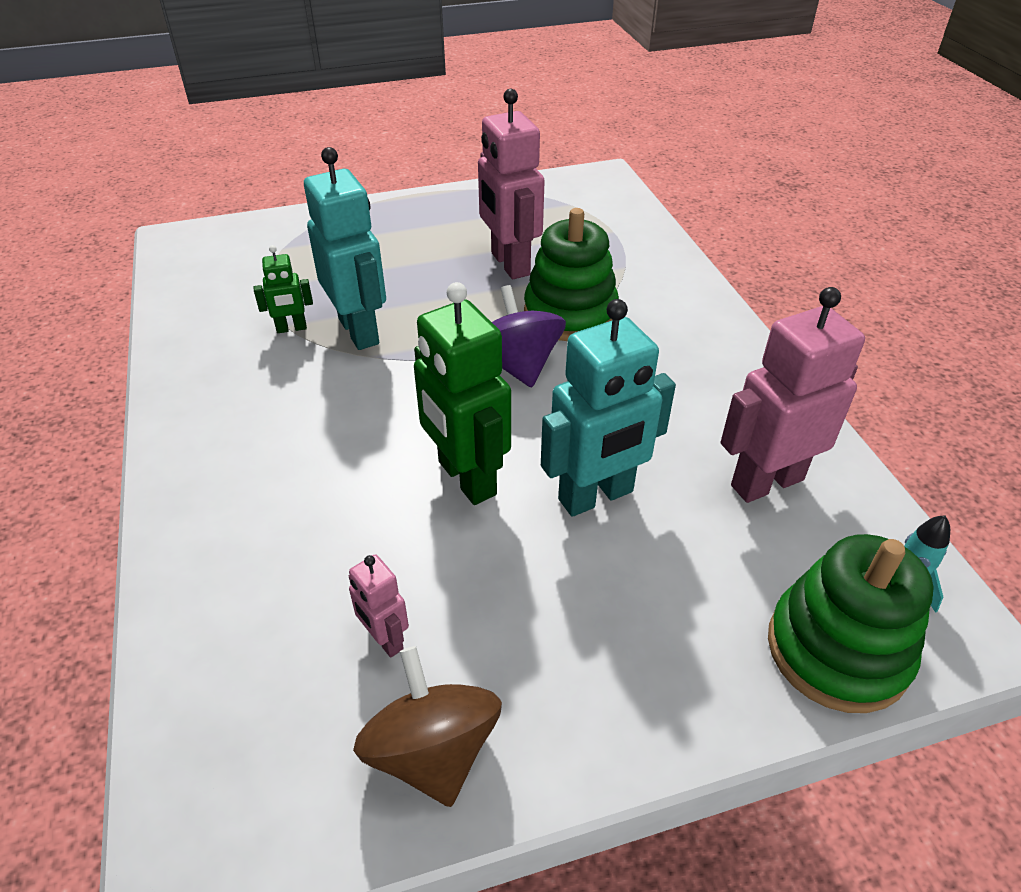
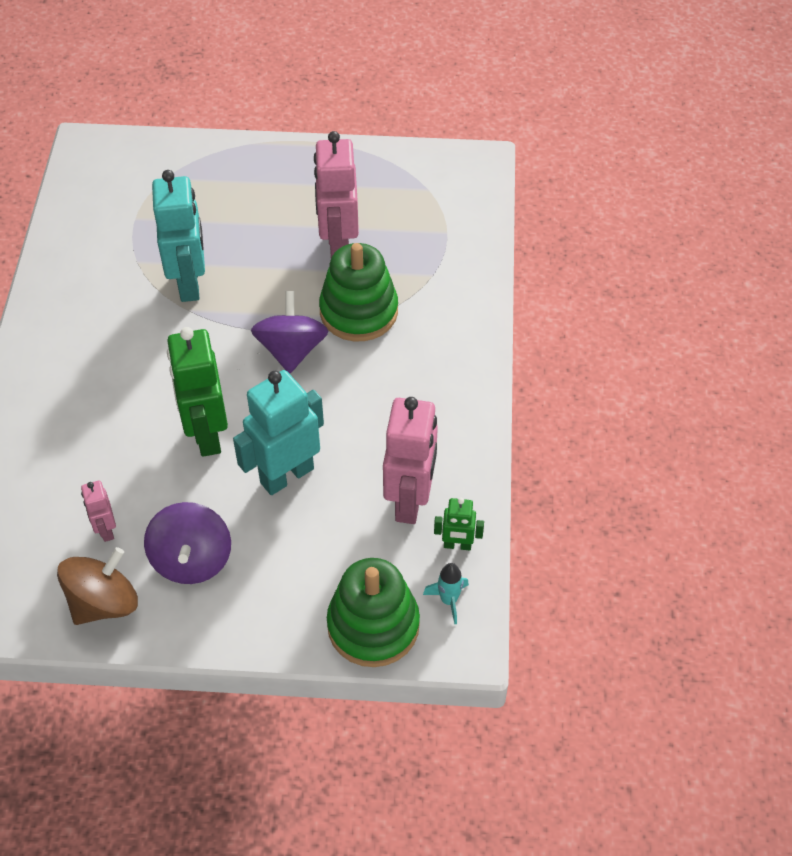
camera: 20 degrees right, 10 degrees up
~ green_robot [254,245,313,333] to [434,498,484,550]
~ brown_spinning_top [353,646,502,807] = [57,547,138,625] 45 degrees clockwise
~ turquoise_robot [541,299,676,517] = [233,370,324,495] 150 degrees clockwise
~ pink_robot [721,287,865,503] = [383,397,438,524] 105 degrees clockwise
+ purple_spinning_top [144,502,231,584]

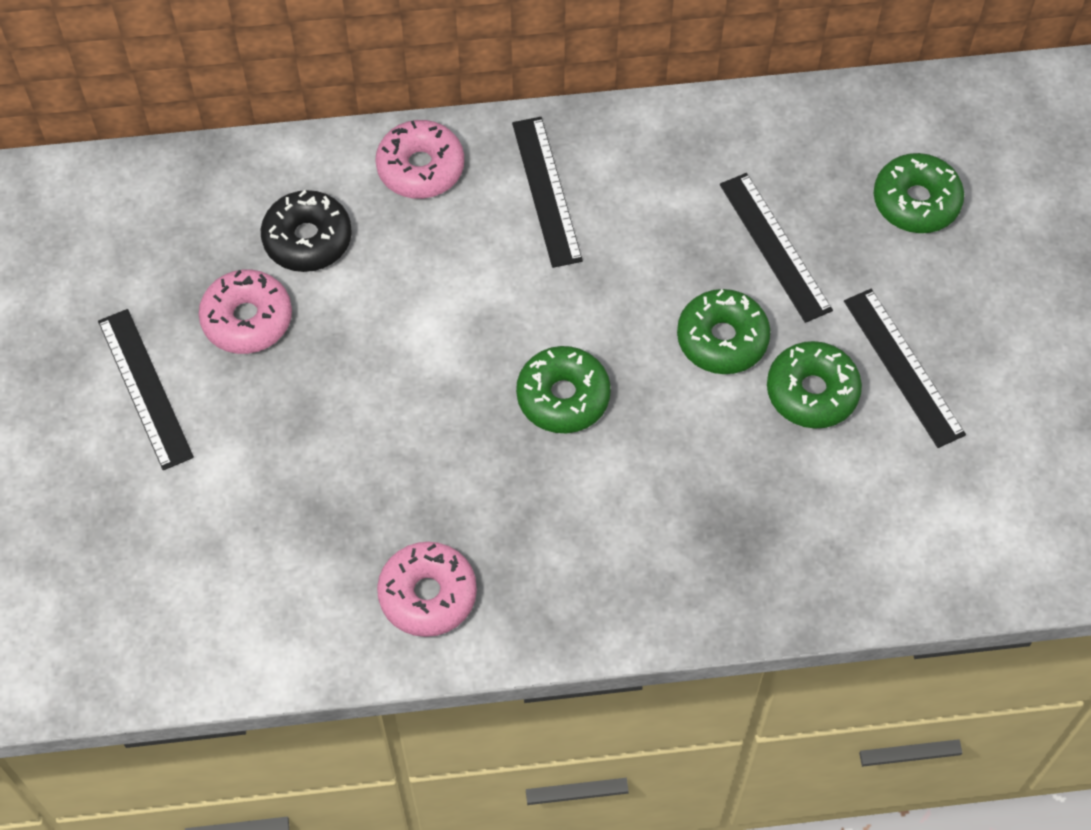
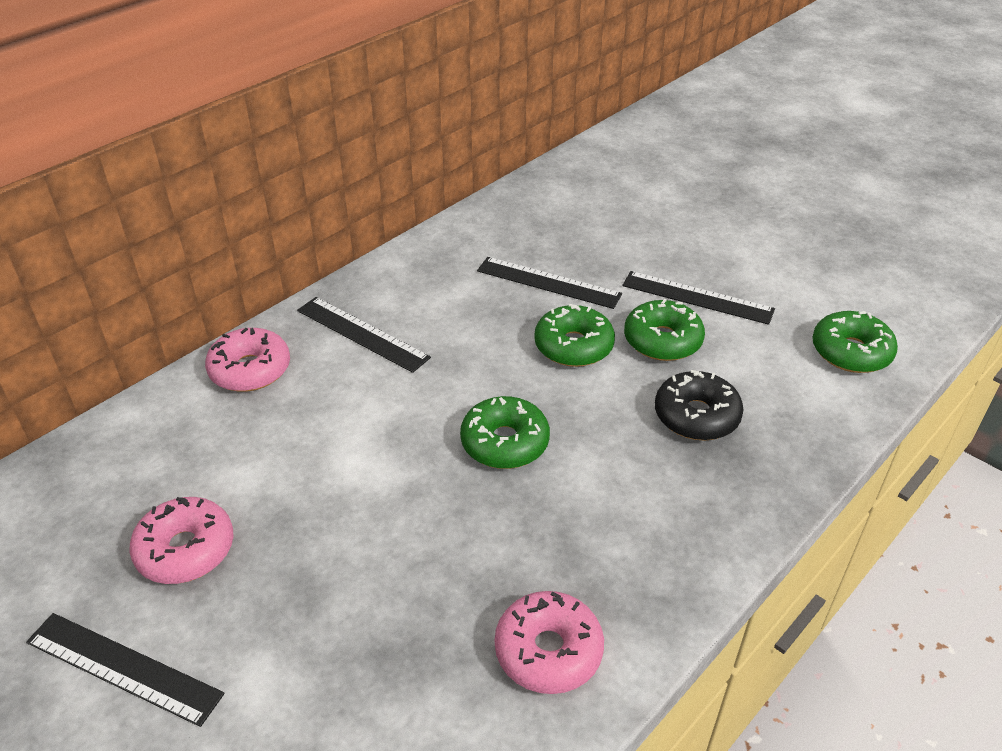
camera: 40 degrees left, 20 degrees down
~ black_donut [261,190,352,272] to [655,370,743,441]
~ green_donut [874,153,964,233] to [812,311,898,373]

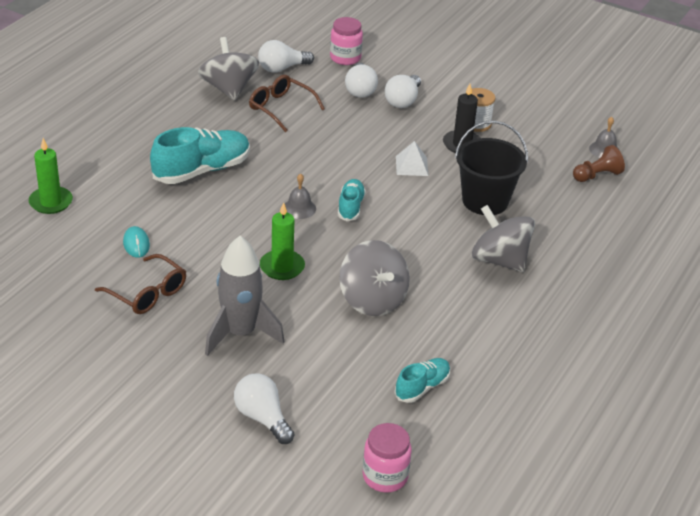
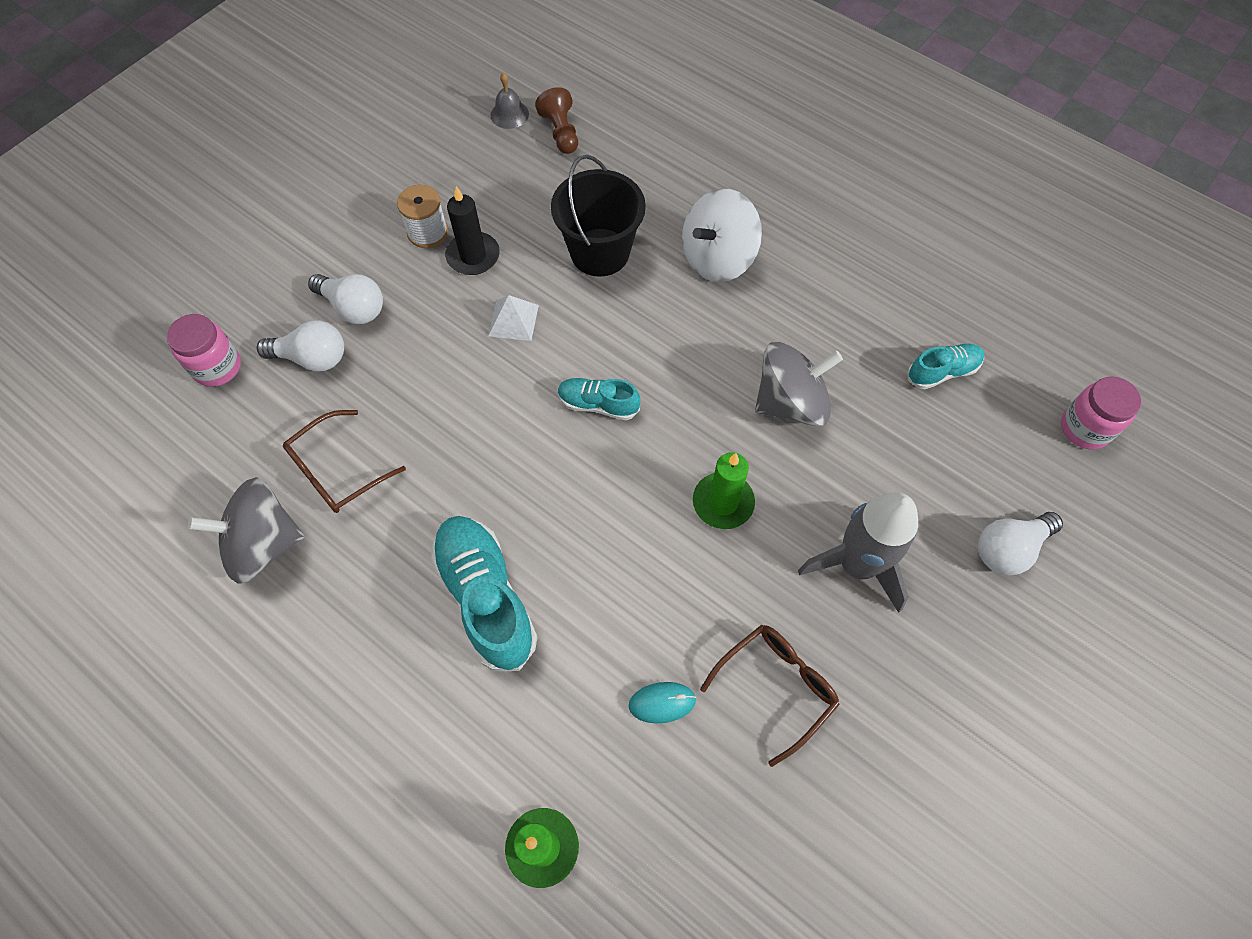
camera: 80 degrees left, 25 degrees up
- white_light_bulb [258,40,314,73]
- grey_bell [285,173,316,219]
~ turquoise_shoe [394,358,450,403] = [907,344,984,389] 105 degrees clockwise
~ grey_spinning_top [472,205,535,272] to white_spinning_top [682,189,762,282]

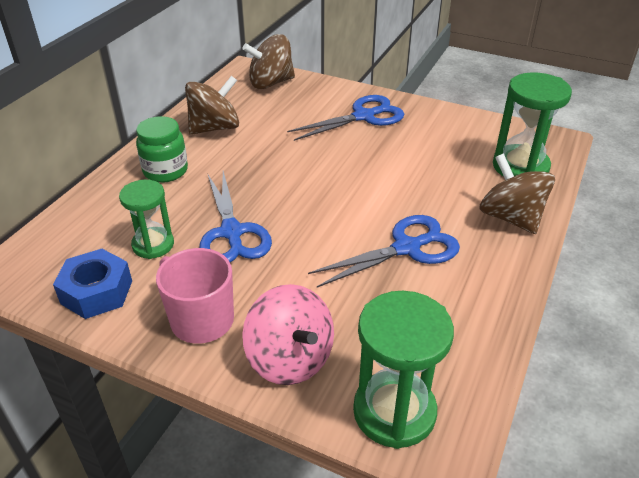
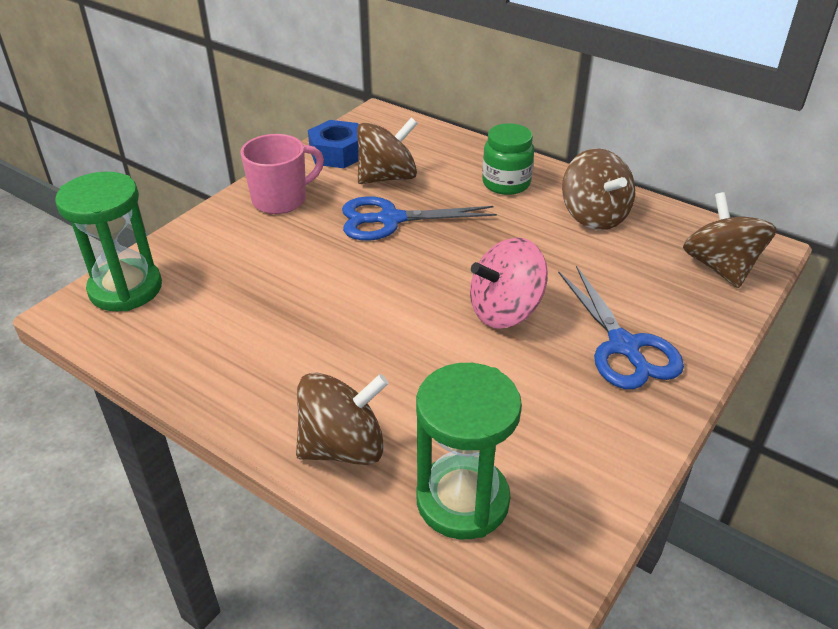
camera: 100 degrees right, 0 degrees up
~ green_hourglass [119,180,174,259] to brown_spinning_top [357,117,418,184]
~ pink_spinning_top [242,284,334,385] to [470,238,548,329]
- blue_scissors [308,215,460,288]

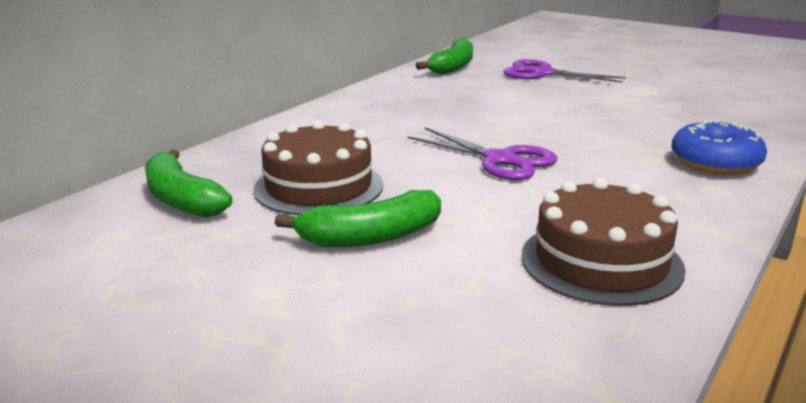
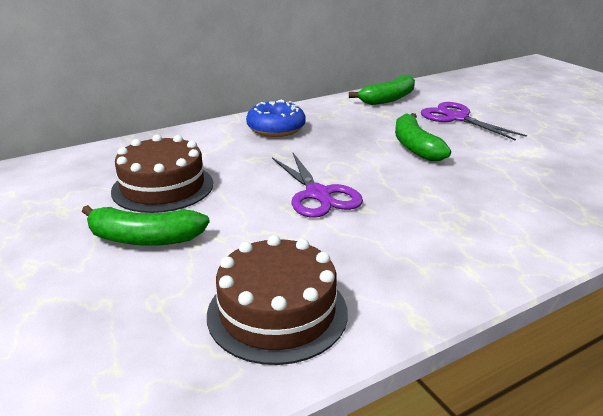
camera: 25 degrees right, 5 degrees up
~ green_banana [145,150,232,217] to [395,113,451,161]
~ blue_donut [671,120,767,175] to [246,100,306,137]

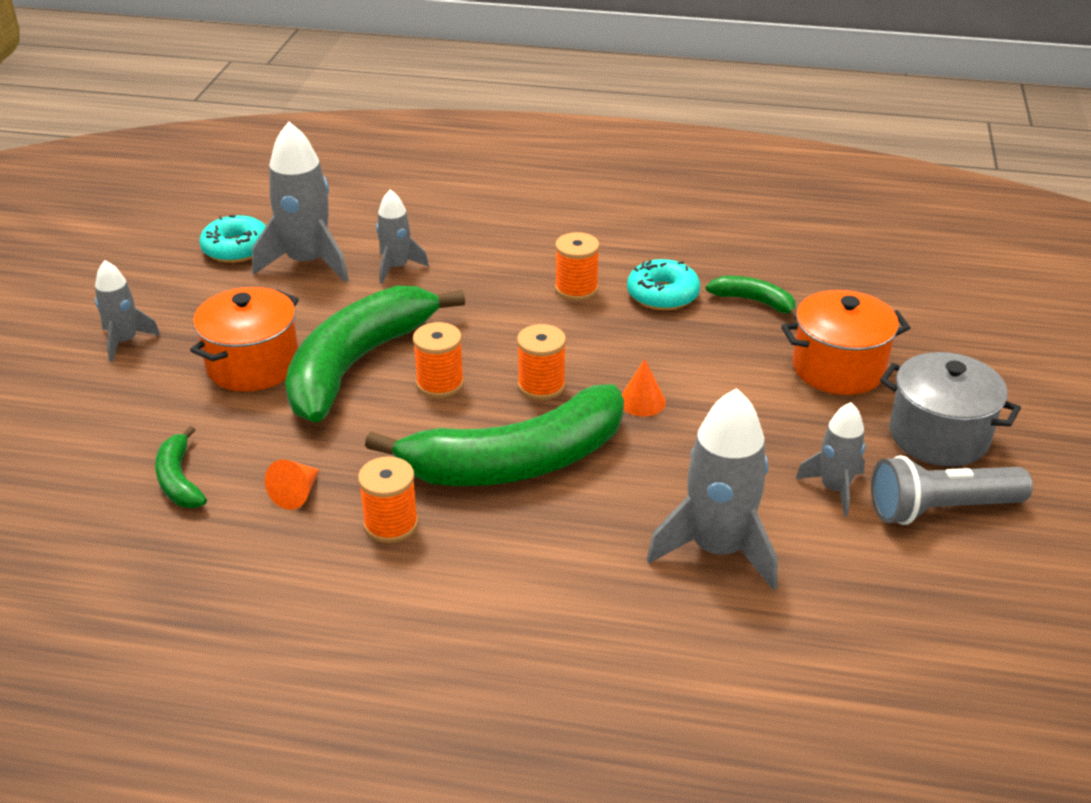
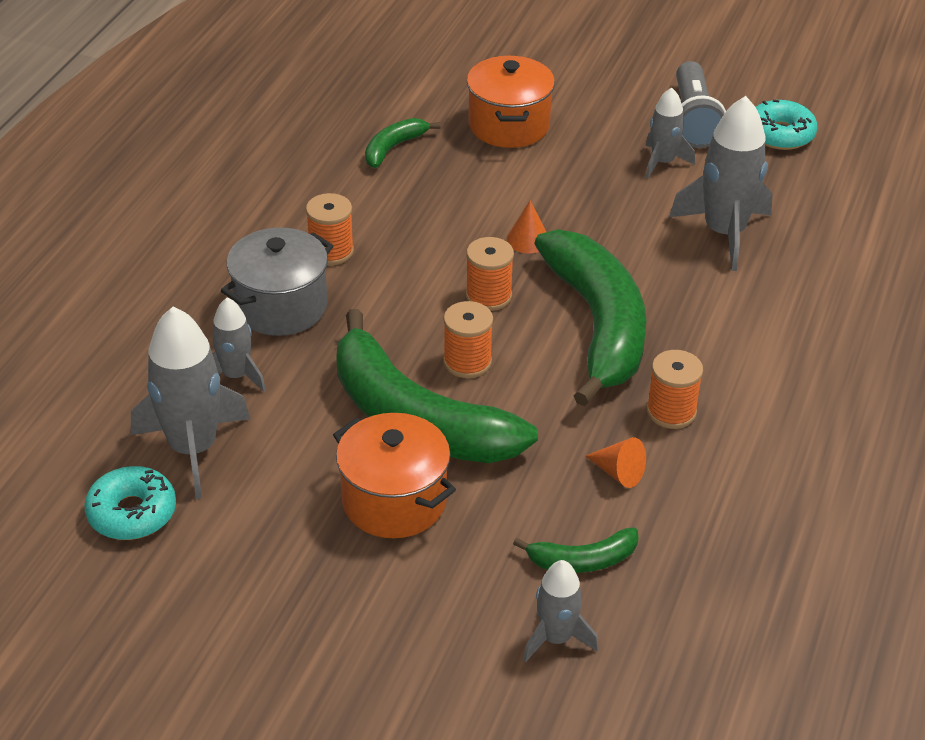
camera: 80 degrees left, 5 degrees up
~ grey_rocket [95,260,160,362] to [523,560,599,662]
~ turquoise_donut [627,259,700,310] to [756,100,818,150]
~ grey_pot [880,352,1021,466] to [221,227,333,336]

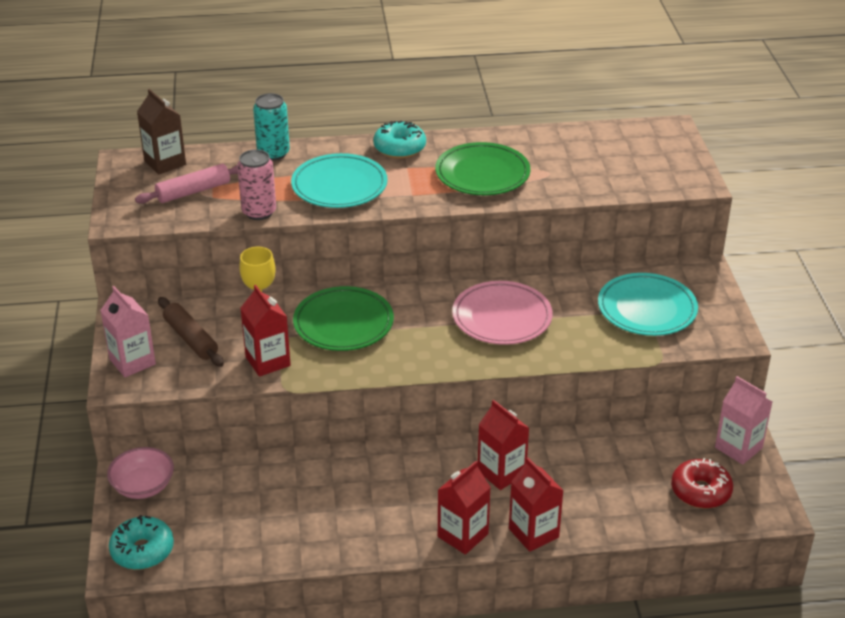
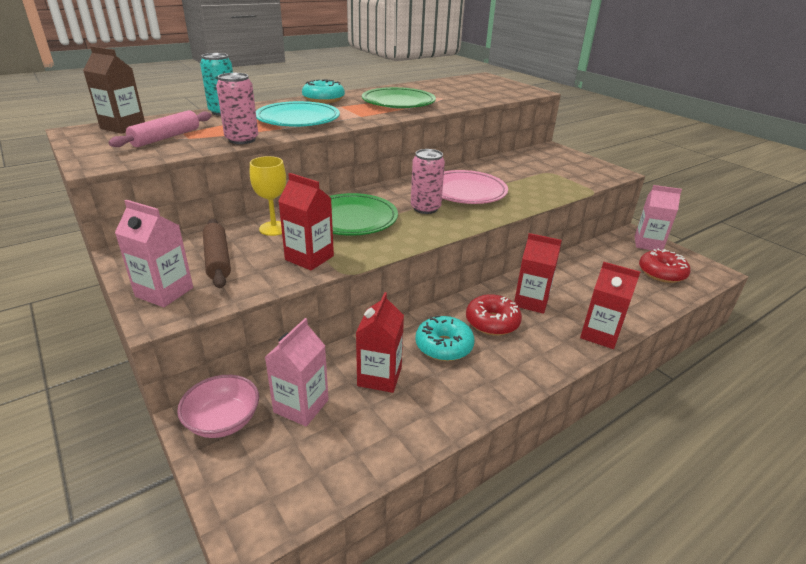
camera: 30 degrees left, 5 degrees down
~ turquoise_donut [109,515,174,570] to [415,316,474,361]
~ brown_rolling_pin [158,297,224,367] = [203,219,231,288] 45 degrees clockwise
~ red_carton [438,461,491,555] to [356,292,404,393]
- turquoise_plate [598,273,698,336]
+ pink_carton [265,318,329,426]
+ pink_can [411,149,445,214]
+ red_donut [466,294,522,336]

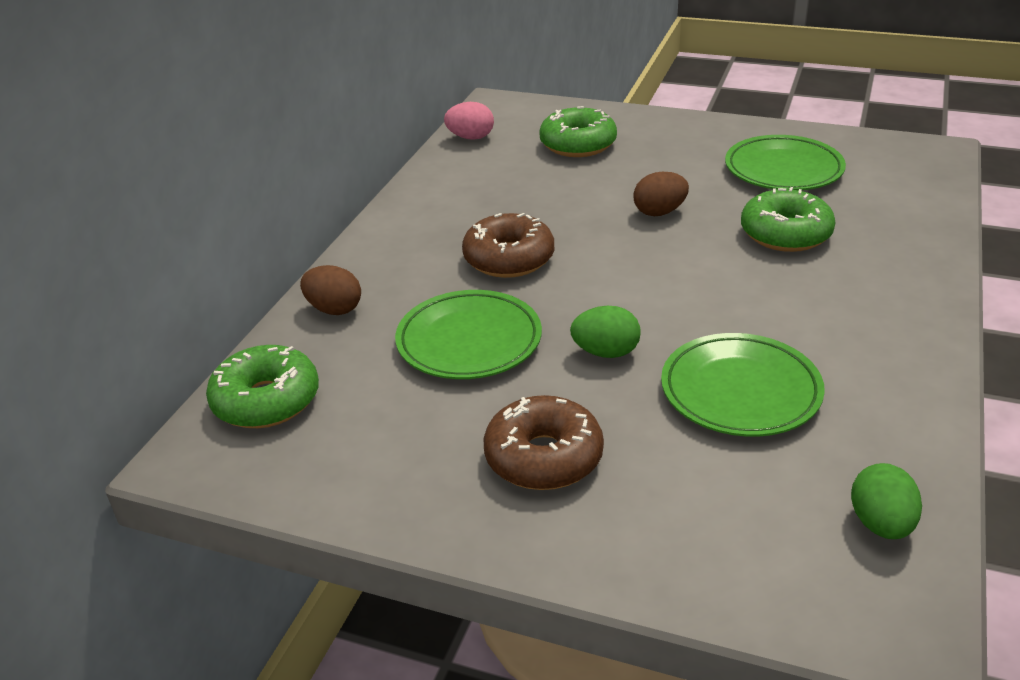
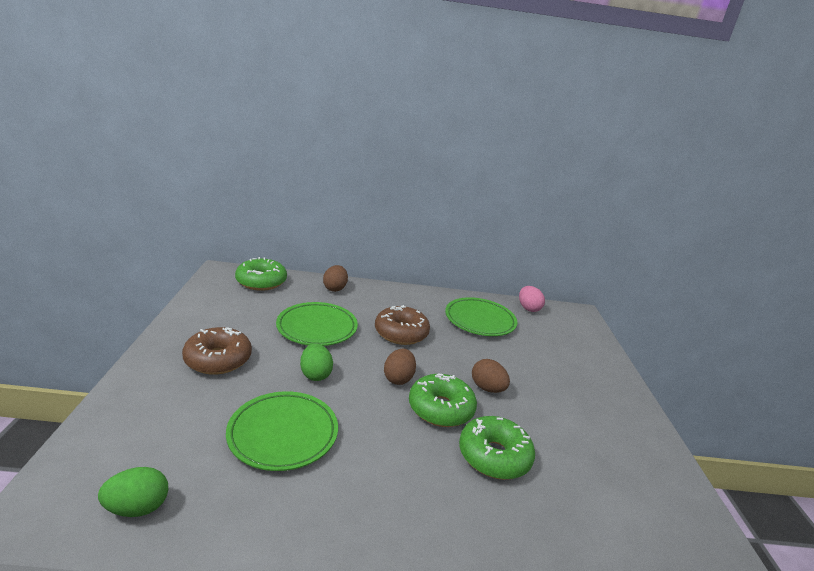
camera: 65 degrees right, 10 degrees down
~ green_donut [540,106,617,157] to [409,374,477,427]
~ green_plate [725,135,846,190] to [445,297,517,336]
+ brown_egg [384,348,416,385]

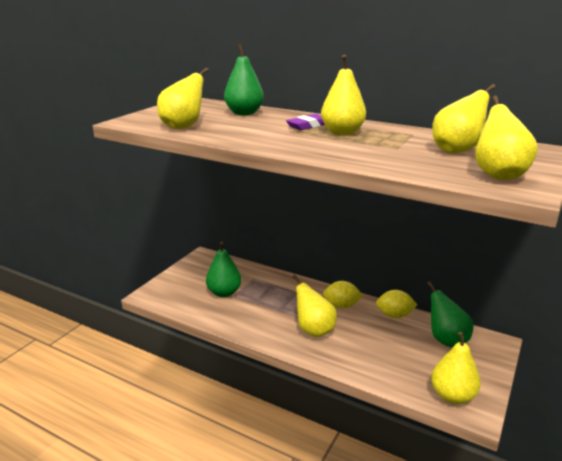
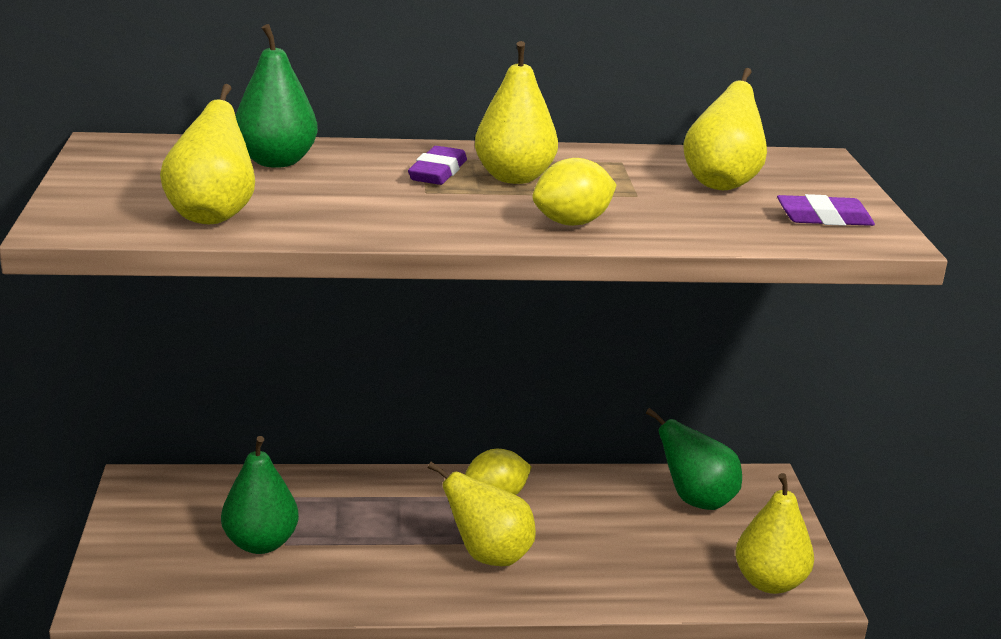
camera: 35 degrees left, 0 degrees up
~ yellow_lemon [376,290,417,318] to [532,158,617,226]
~ yellow_pear [475,96,538,180] to purple_eraser [777,194,875,226]

